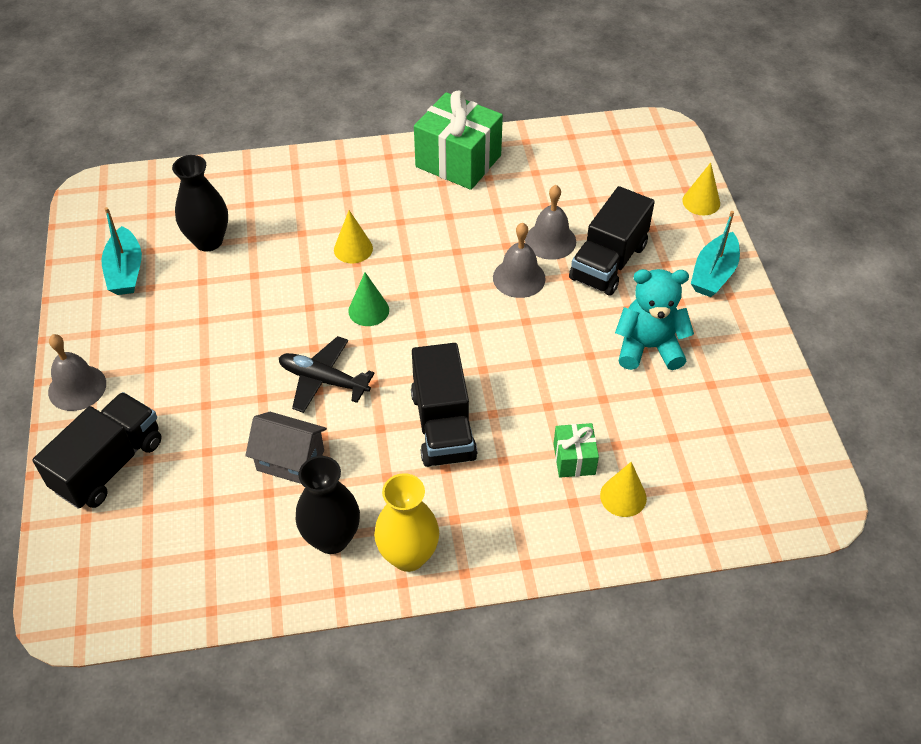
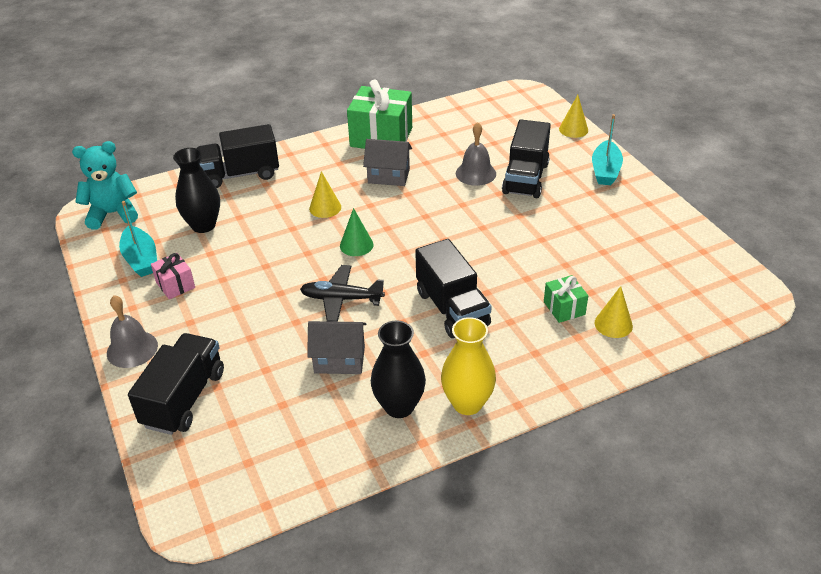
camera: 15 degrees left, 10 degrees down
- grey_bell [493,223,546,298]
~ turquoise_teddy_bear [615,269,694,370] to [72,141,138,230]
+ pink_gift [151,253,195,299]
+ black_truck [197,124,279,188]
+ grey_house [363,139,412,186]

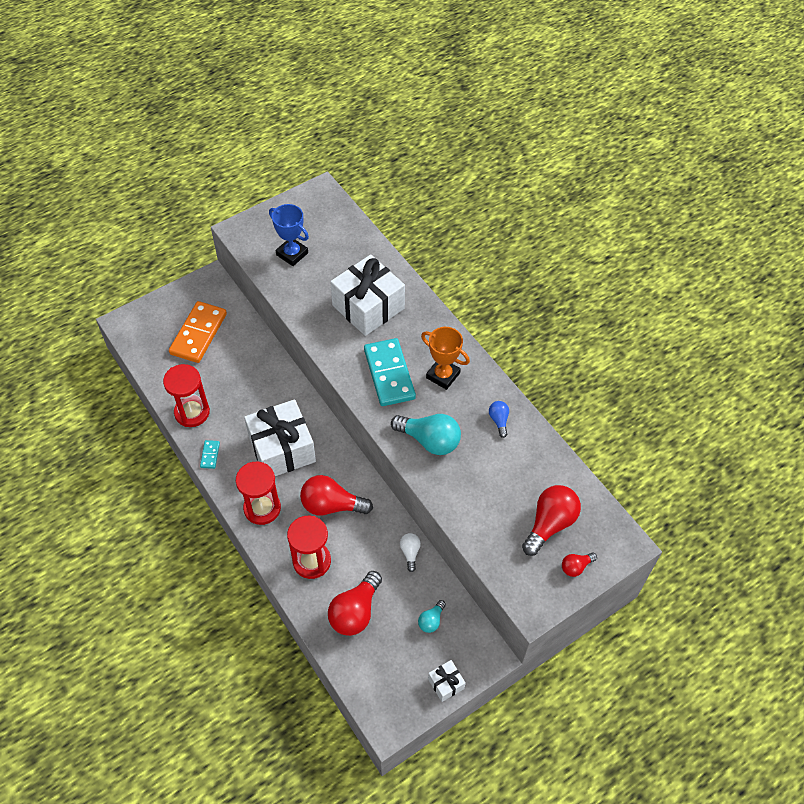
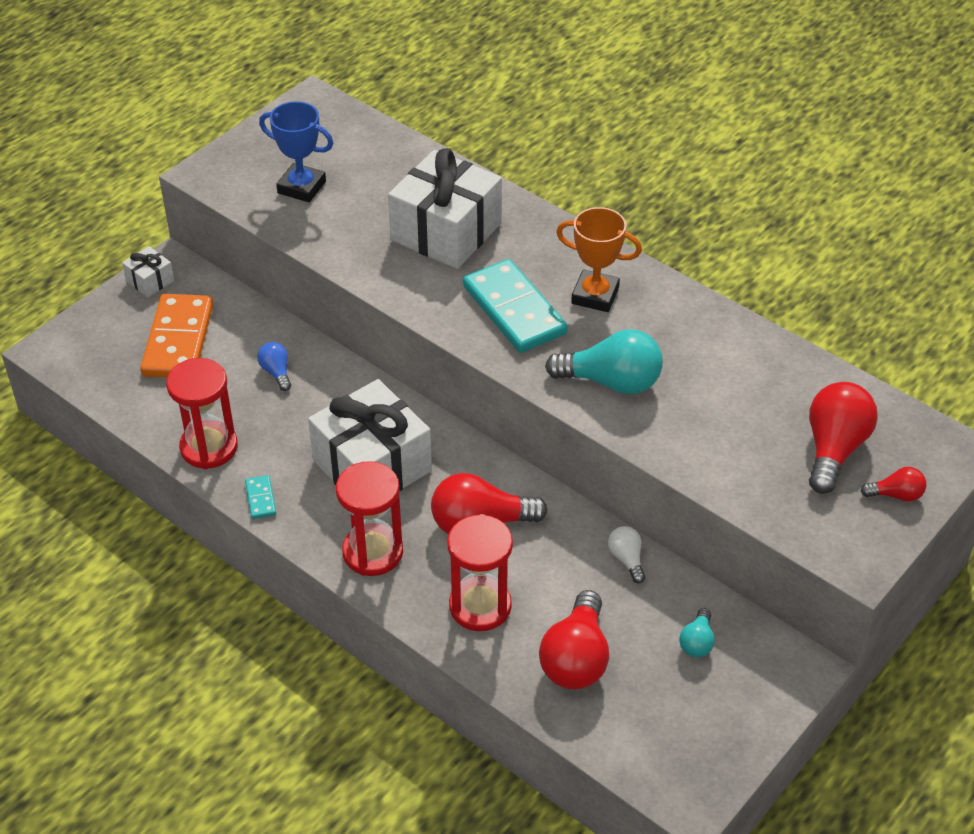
camera: 15 degrees left, 10 degrees down
~ white_gift [428,660,466,702] to [122,246,174,298]
~ blue_light_bulb [489,401,509,438] to [257,342,291,391]
~ red_light_bulb [562,552,597,577] = [861,467,926,502] 135 degrees counterclockwise

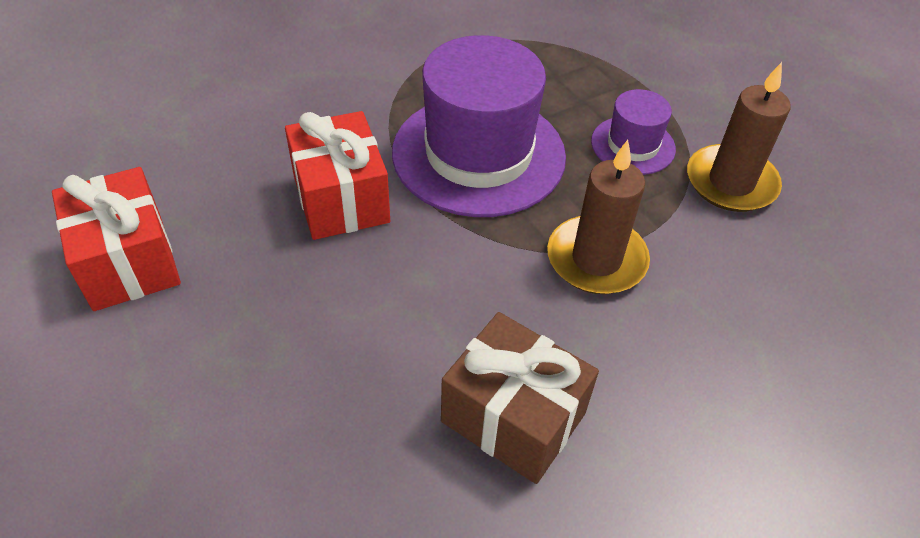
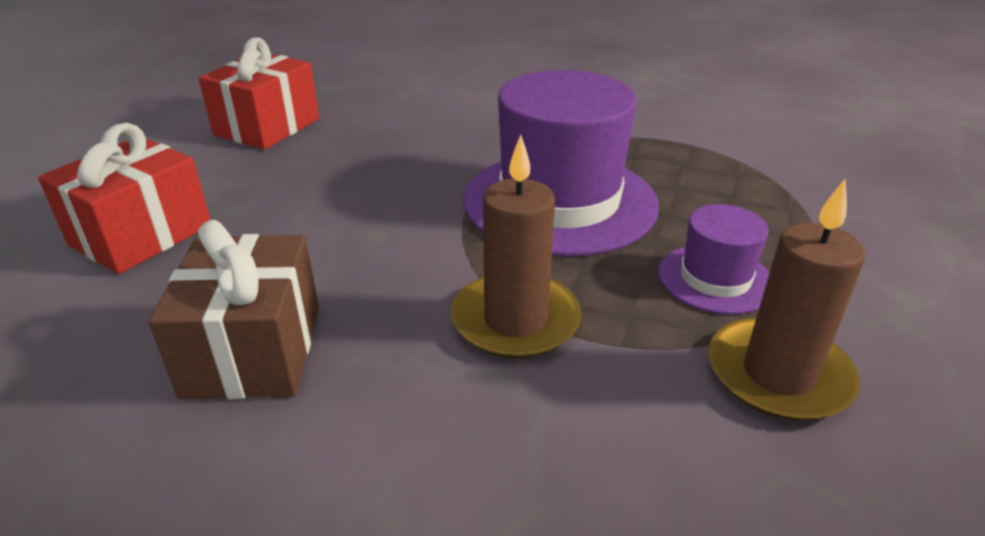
camera: 55 degrees right, 15 degrees down
~ red_gift [285,111,390,240] to [38,123,211,274]

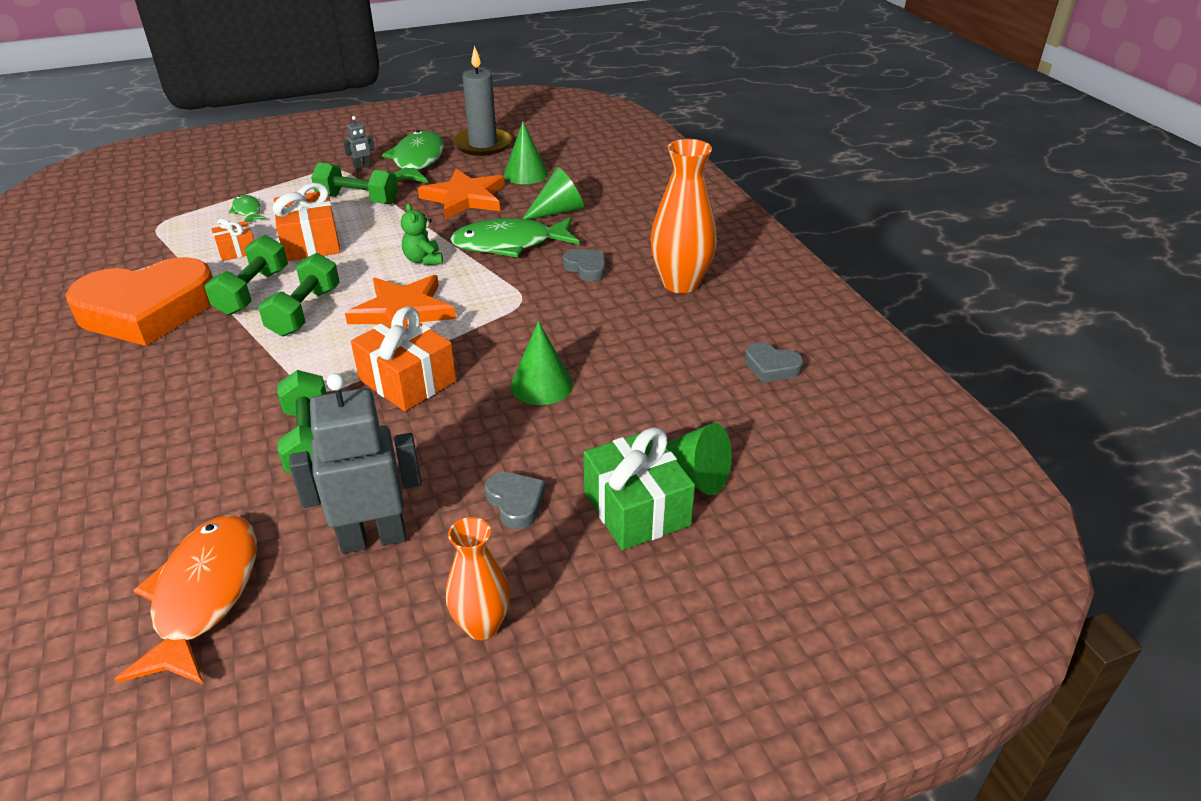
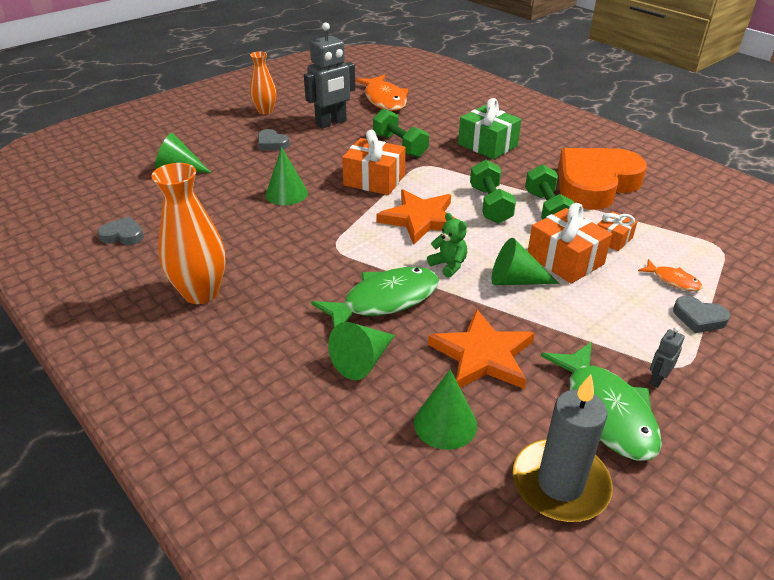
camera: 160 degrees right, 0 degrees up
~ green_fish [229,195,267,222] to orange_fish [638,259,703,291]
- green_dumbbell [311,162,398,205]
~ grey_heart [563,249,605,282] to [673,296,730,333]
~ green_gift [584,427,695,550] to [458,98,521,159]
+ green_cone [492,238,559,285]

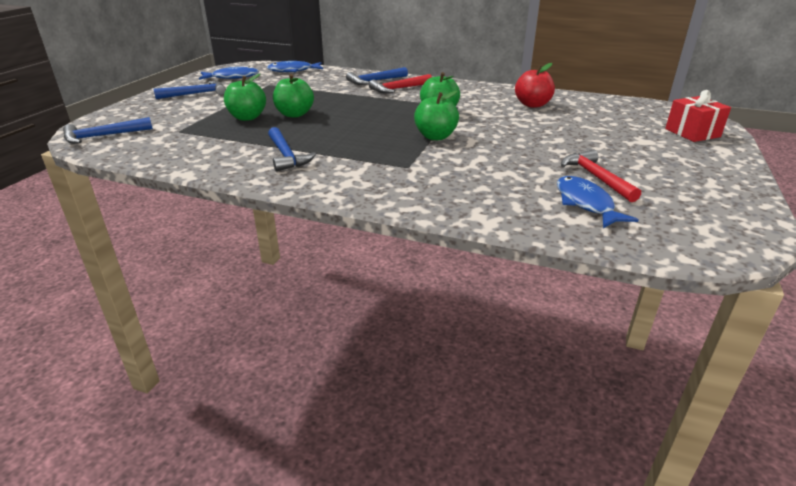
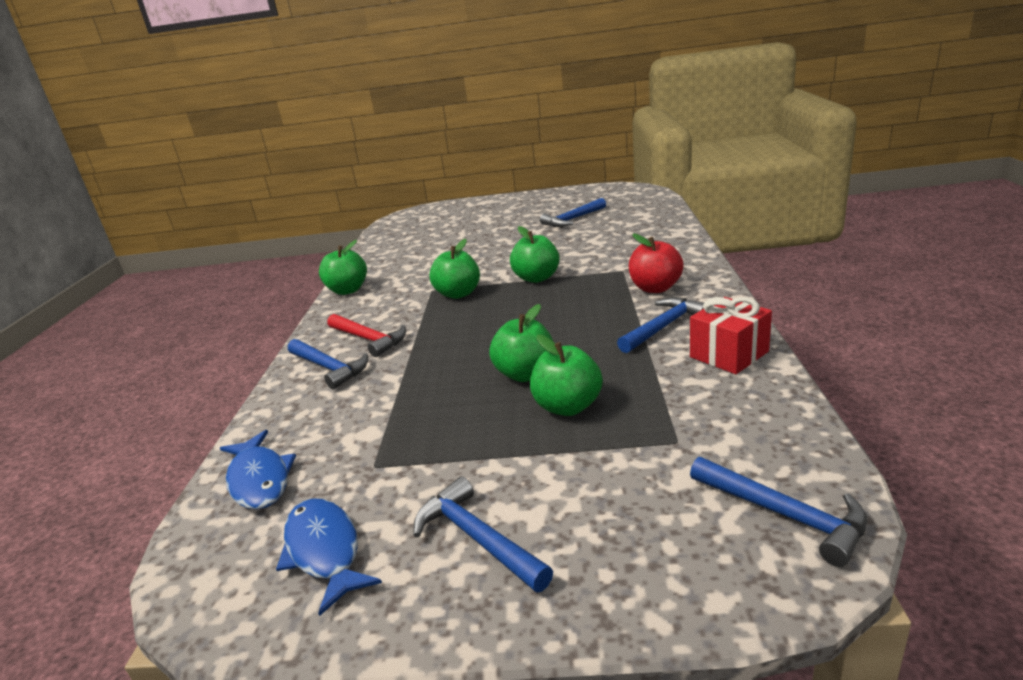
camera: 105 degrees left, 5 degrees down
~ red_apple [515,63,555,108] to [629,234,684,293]
- blue_fish [557,176,639,228]
~ red_hammer [561,149,641,202] to blue_hammer [540,198,606,227]
~ red_gift [665,90,731,142] to [690,297,772,374]
+ green_apple [319,240,367,295]

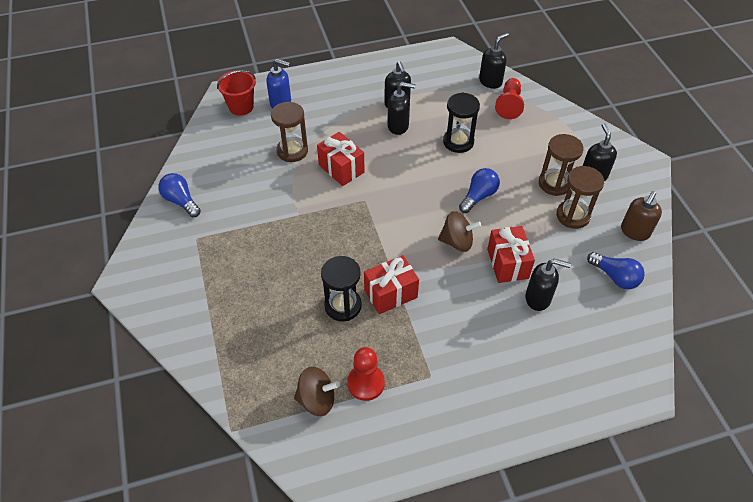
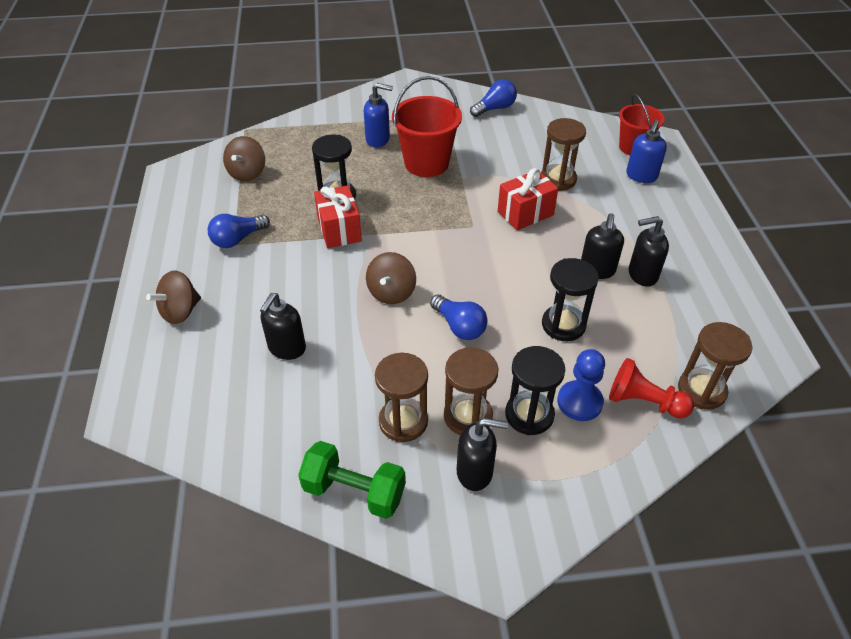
camera: 100 degrees right, 5 degrees down
- red_pawn [347,347,385,401]
~ black_soap_dispenser [479,33,508,89] to brown_hourglass [678,322,753,410]
- red_gift [487,226,535,283]
~ blue_light_bulb [587,252,645,289] to [208,214,270,248]
~ brown_soap_dispenser [621,191,662,241] to green_dumbbell [298,441,406,519]
+ brown_spinning_top [146,270,201,324]
+ blue_soap_dispenser [364,83,393,147]
+ red_bucket [392,76,462,177]
+ black_hourglass [505,346,565,435]
+ blue_pawn [557,349,605,421]

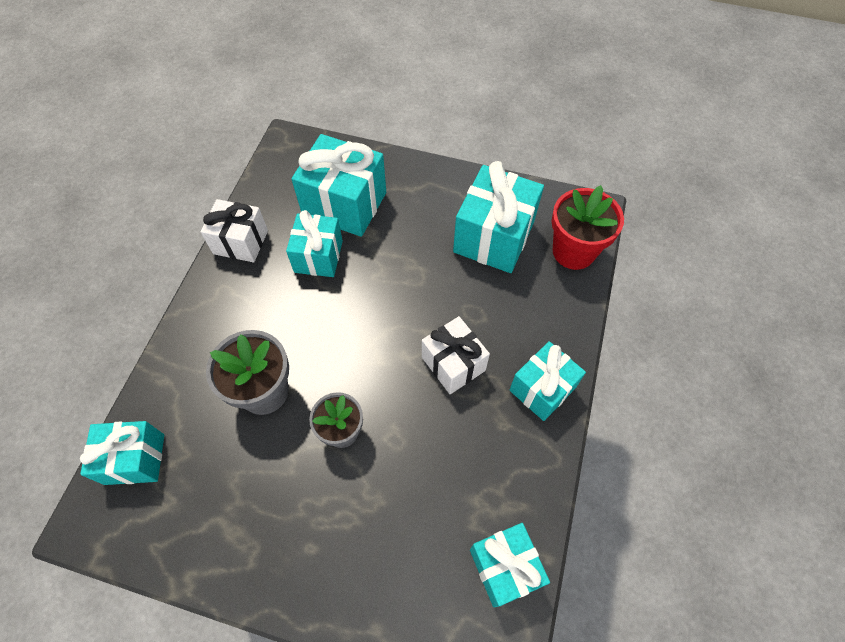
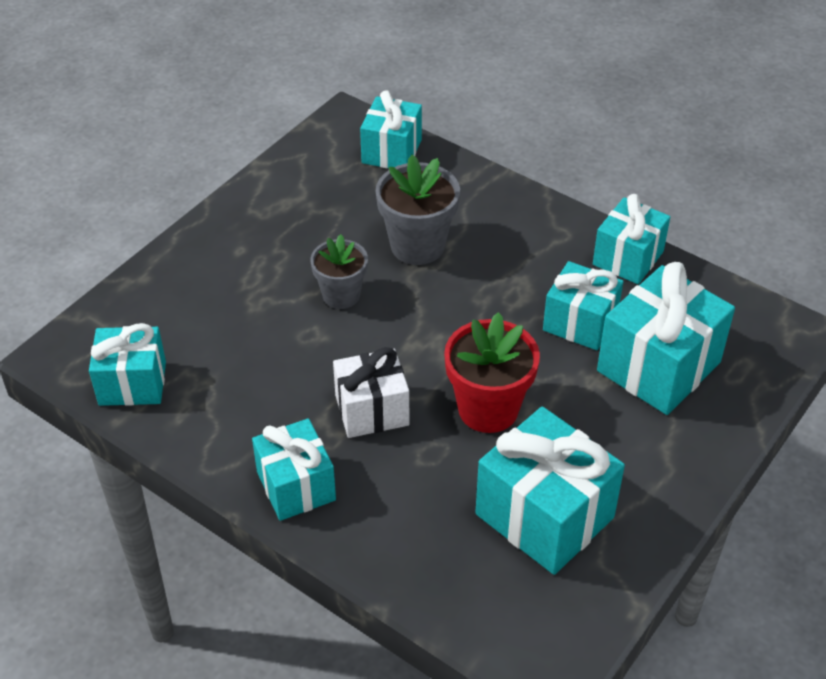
camera: 110 degrees right, 15 degrees down
~ white_gift [200,199,268,262] to turquoise_gift [593,194,670,284]
~ red_flower_pot [552,185,624,270] to [444,312,540,433]

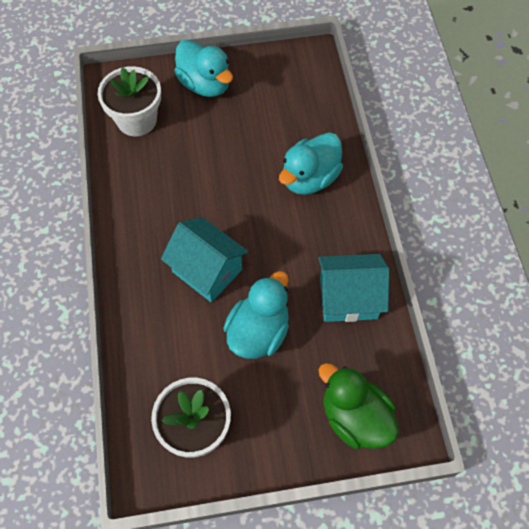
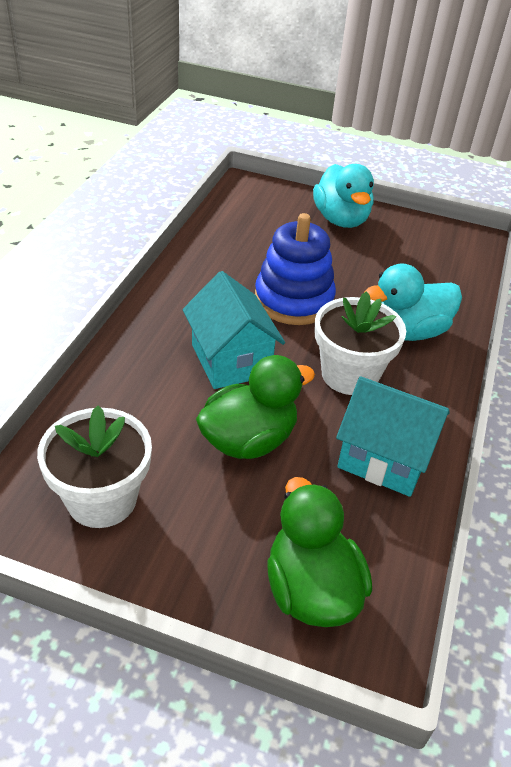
camera: 25 degrees right, 20 degrees down
~ white_flower_pot [98,66,161,136] to [314,291,406,395]
~ turquoise_duck [223,271,289,359] to green_duck [196,355,315,459]
+ blue_stacking_toy [255,213,336,325]

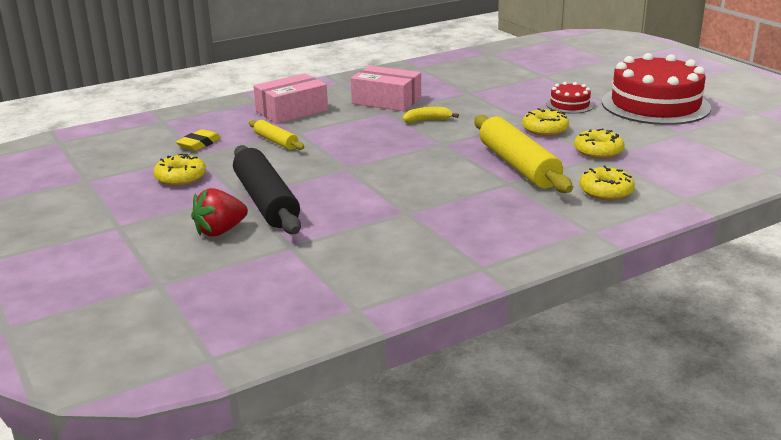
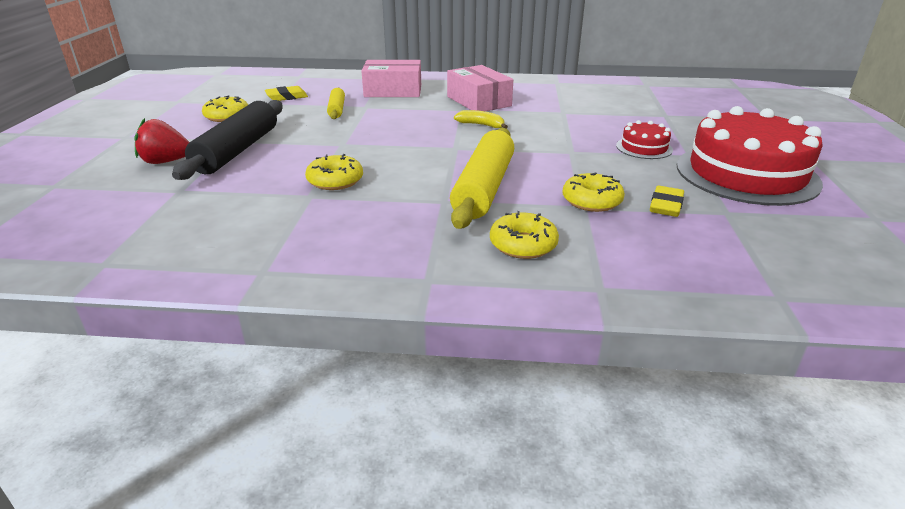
camera: 35 degrees right, 5 degrees up
~ yellow_donut [522,108,569,136] to [305,154,363,190]
+ yellow_eraser [650,186,684,217]

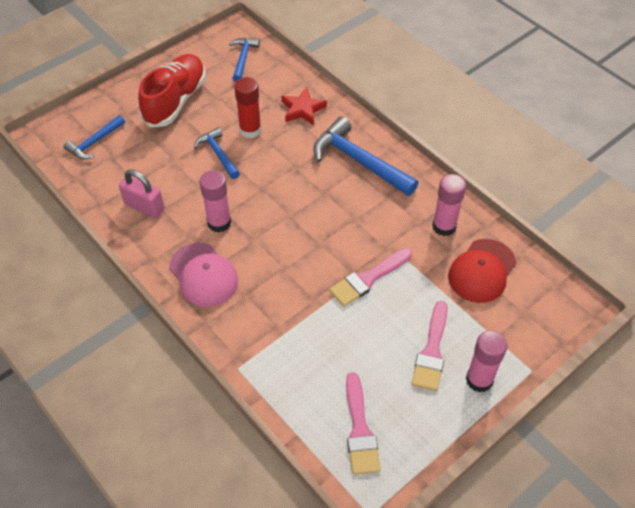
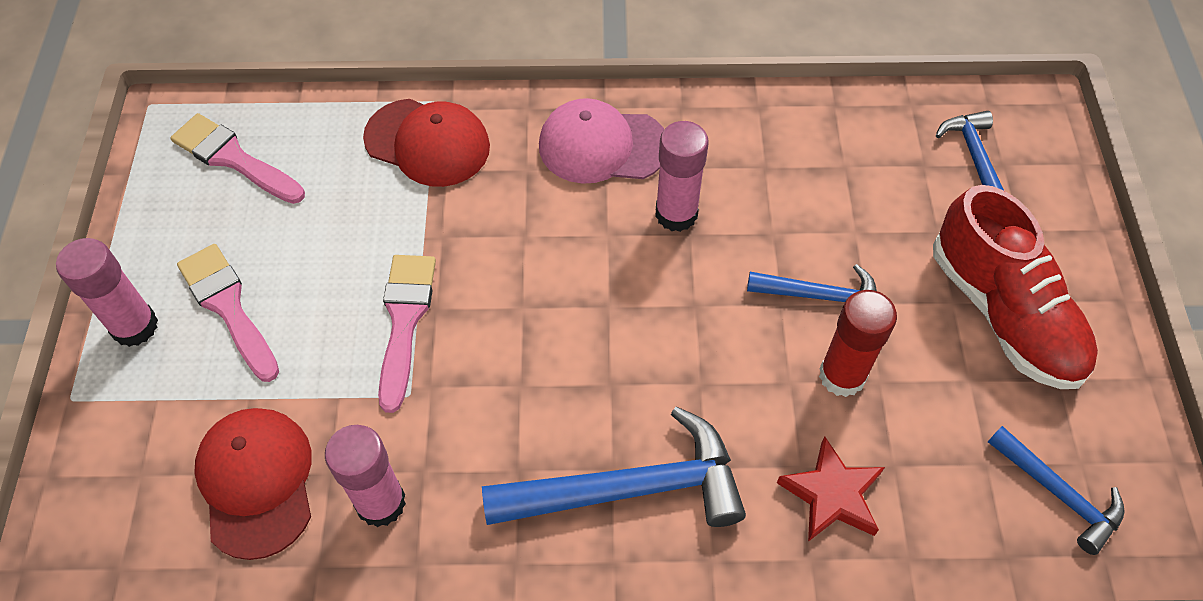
camera: 130 degrees right, 5 degrees up
- pink_padlock [119,169,165,218]
+ red_cap [363,99,490,187]

